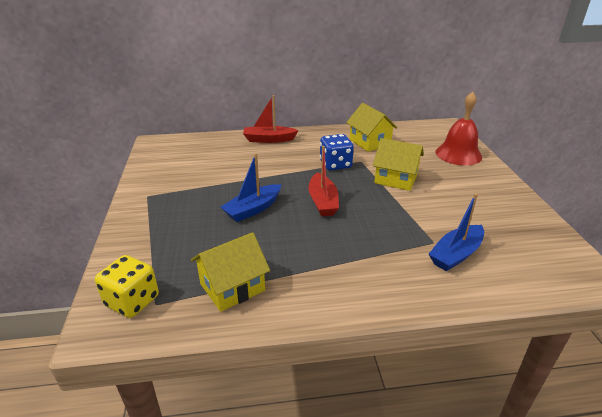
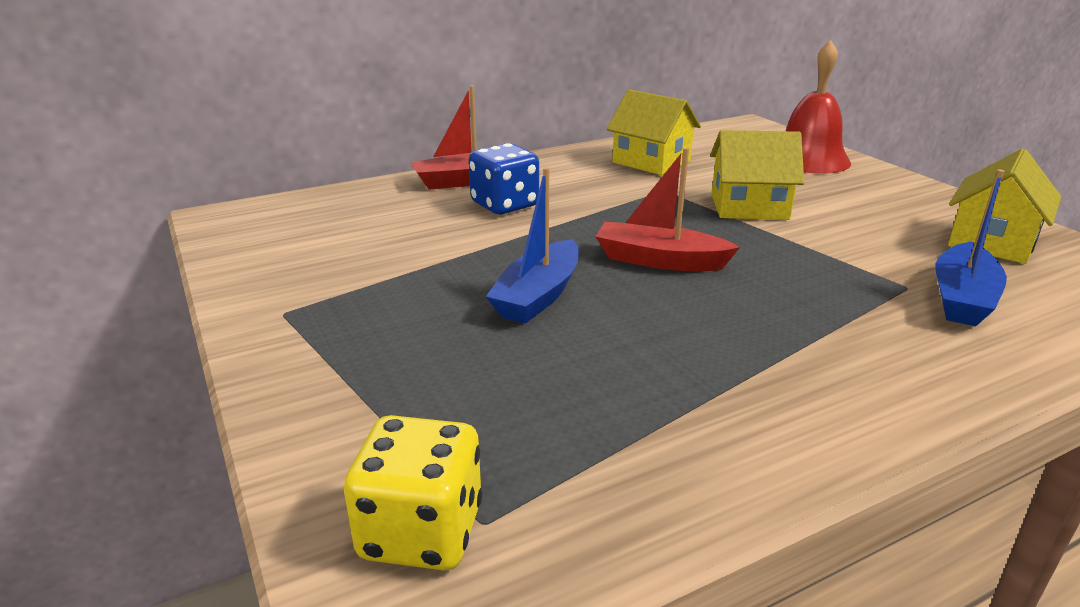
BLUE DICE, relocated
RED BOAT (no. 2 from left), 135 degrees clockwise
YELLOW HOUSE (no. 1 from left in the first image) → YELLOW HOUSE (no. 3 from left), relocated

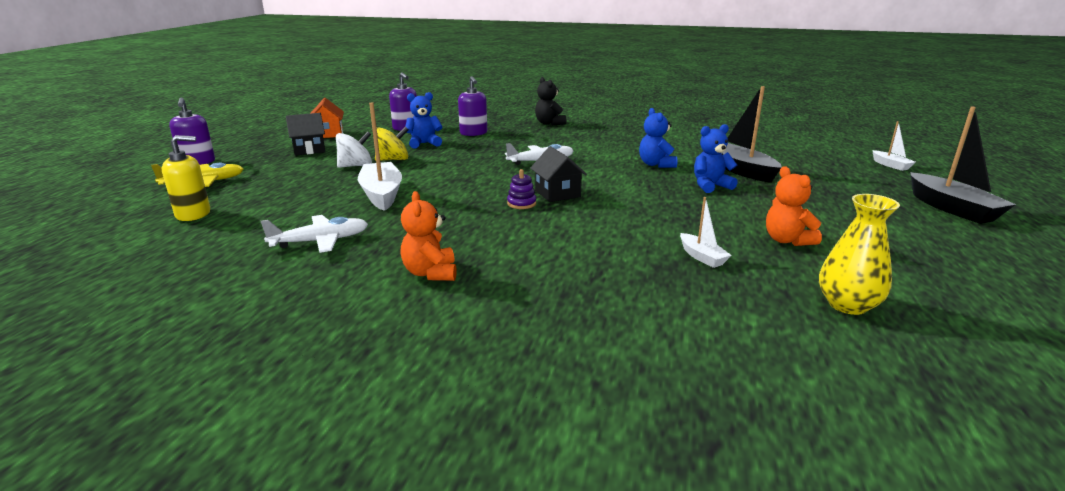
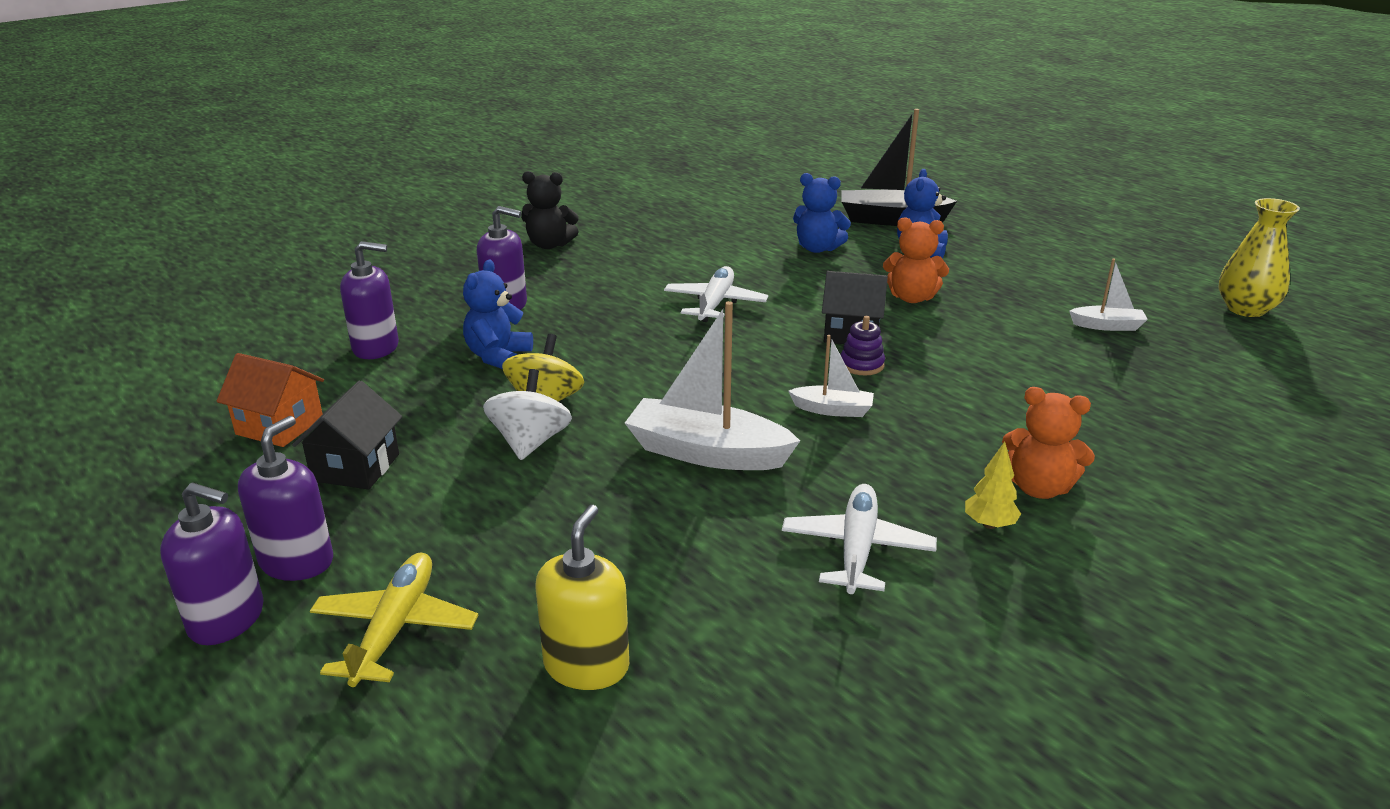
BLACK BOAT (no. 2 from left) → -
WHITE BOAT (no. 3 from left in the first image) → WHITE BOAT (no. 2 from left), relocated
ORANGE TEDDY BEAR (no. 2 from left in the first image) → ORANGE TEDDY BEAR (no. 1 from left), relocated
- → PURPLE SOAP DISPENSER (no. 2 from left)
- → YELLOW TREE

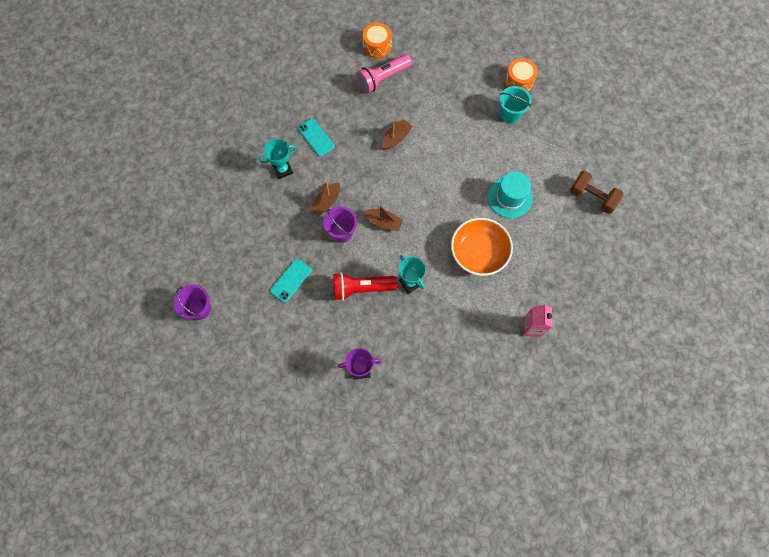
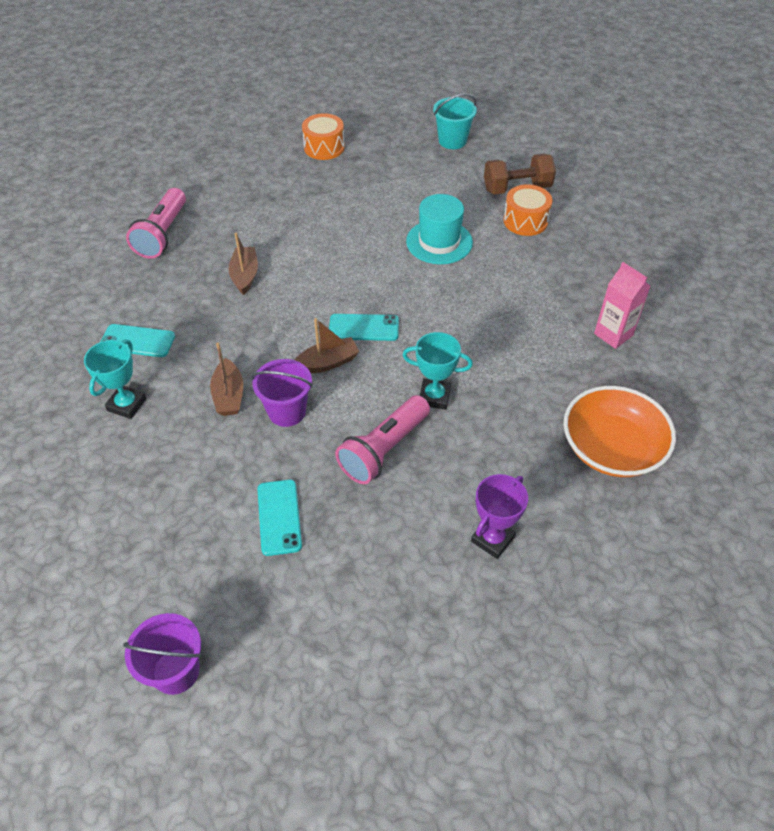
ORANGE DRUM (no. 1 from left in the first image) → ORANGE DRUM (no. 2 from left), relocated
TURQUOISE BUCKET, relocated
ORANGE BOWL, relocated
RED FLASHLIGHT → PINK FLASHLIGHT (no. 2 from left)
- → TURQUOISE PHONE (no. 3 from left)

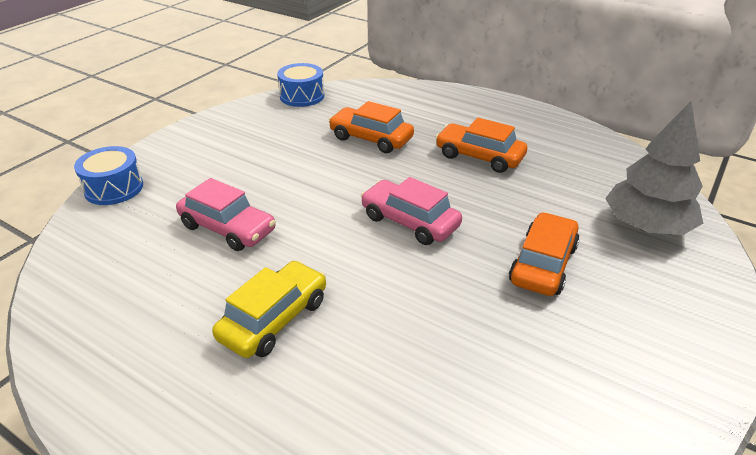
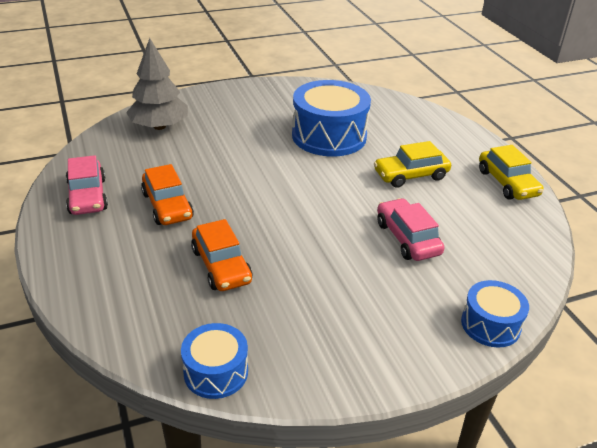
PINK CAR (no. 2 from left in the first image) → PINK CAR (no. 1 from left), relocated
ORANGE CAR (no. 3 from left) → -
- → BLUE DRUM (no. 2 from left)
- → YELLOW CAR (no. 2 from left)

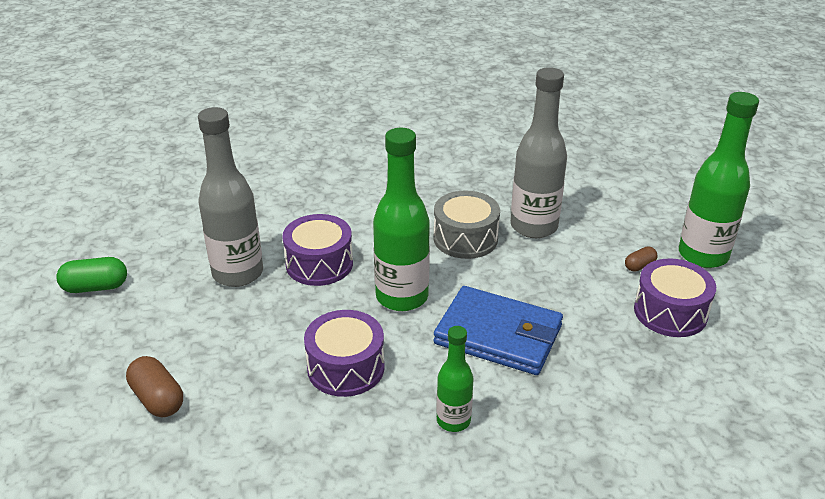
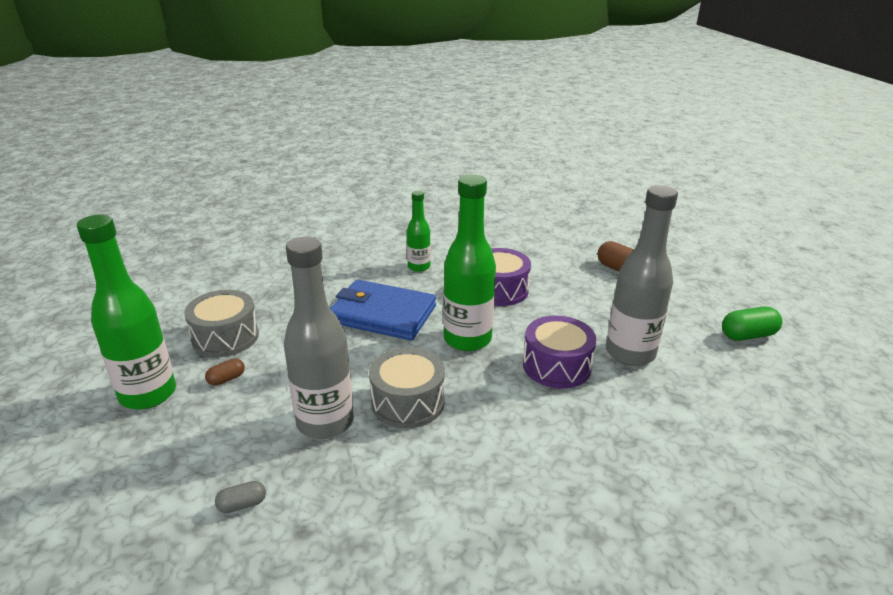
PURPLE DRUM (no. 3 from left) → GREY DRUM (no. 1 from left)
- → GREY CAPSULE

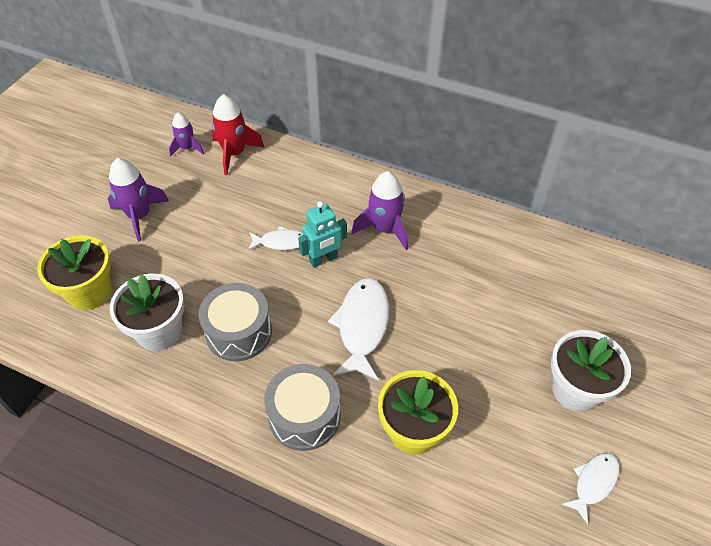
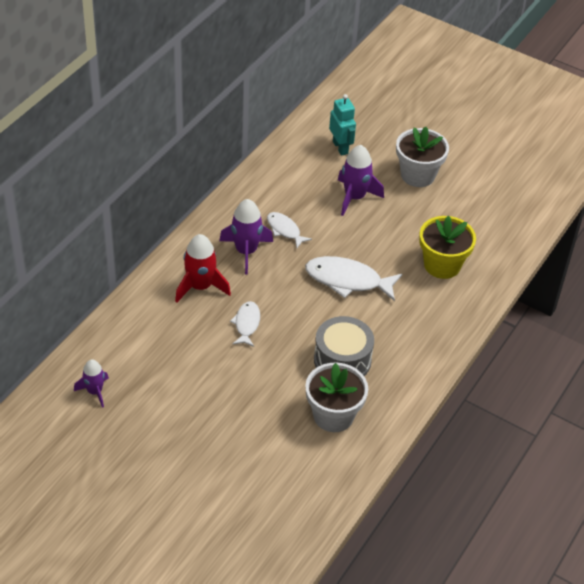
RED ROCKET, relocated
PURPLE ROCKET (no. 1 from left in the first image) → PURPLE ROCKET (no. 3 from left), relocated
TURQUOISE ROBOT, relocated
YELLOW FLOWER POT (no. 1 from left) → -
GREY DRUM (no. 2 from left) → -
WHITE FISH (no. 3 from left in the first image) → WHITE FISH (no. 2 from left), relocated

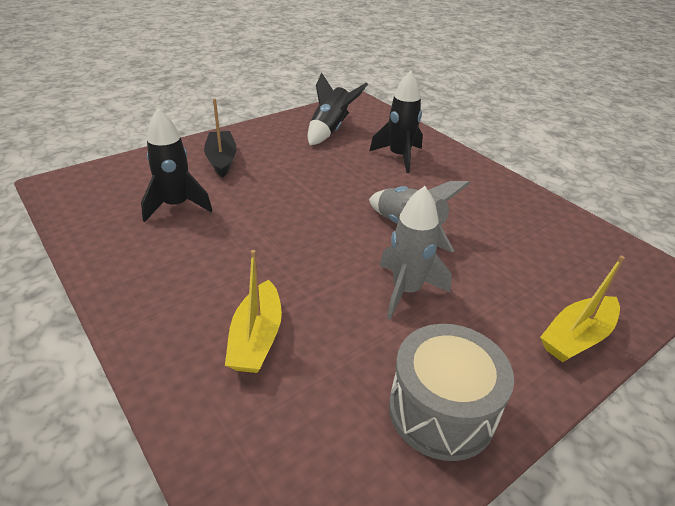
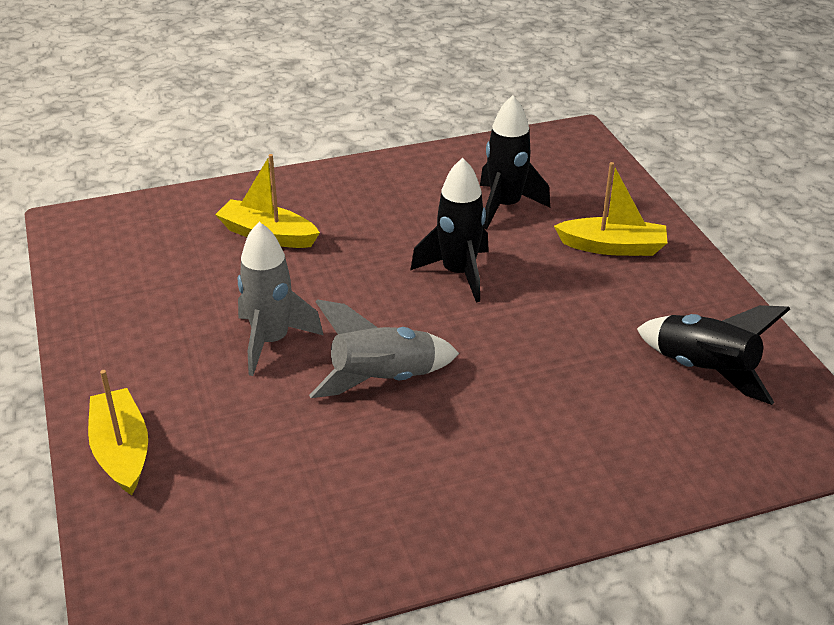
BLACK ROCKET (no. 3 from left in the first image) → BLACK ROCKET (no. 1 from left), relocated
BLACK BOAT → YELLOW BOAT (no. 3 from left)
GREY DRUM → -

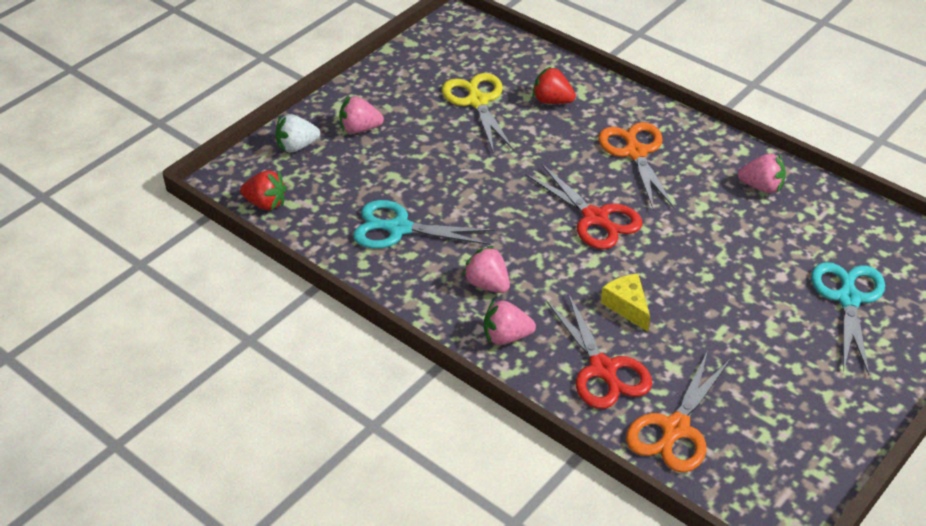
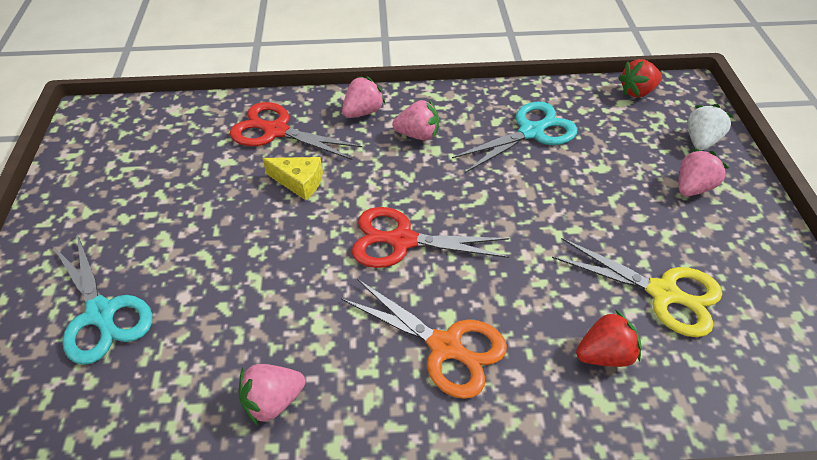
ORANGE SCISSORS (no. 2 from left) → -

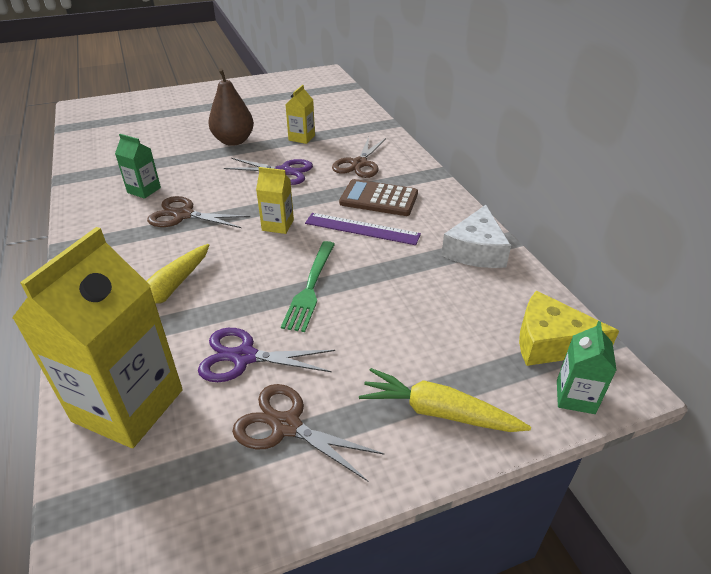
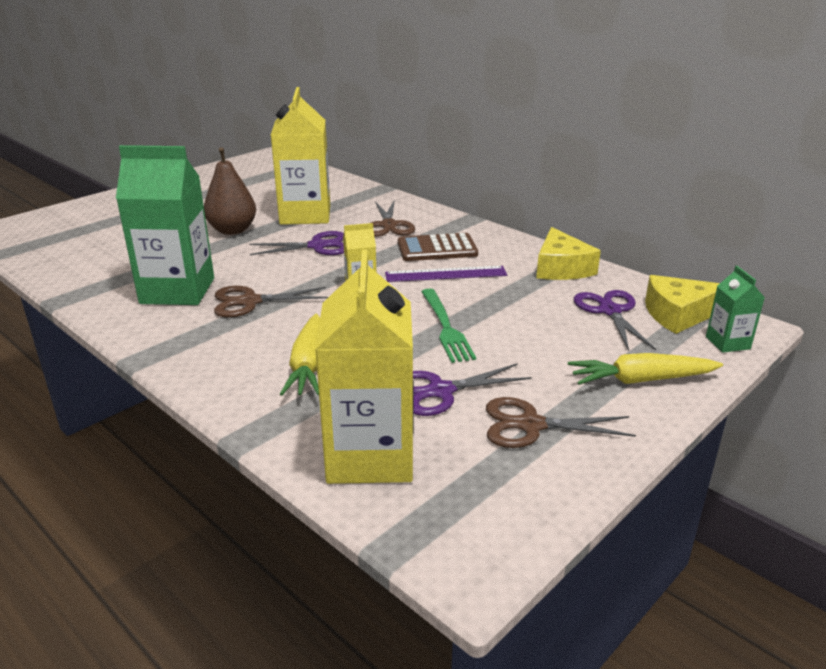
YELLOW CARTON (no. 3 from left in the first image) → YELLOW CARTON (no. 1 from left), x2.12
GREEN CARTON (no. 1 from left), x2.12
WHITE CHEESE → YELLOW CHEESE (no. 1 from left)
- → PURPLE SCISSORS (no. 3 from left)

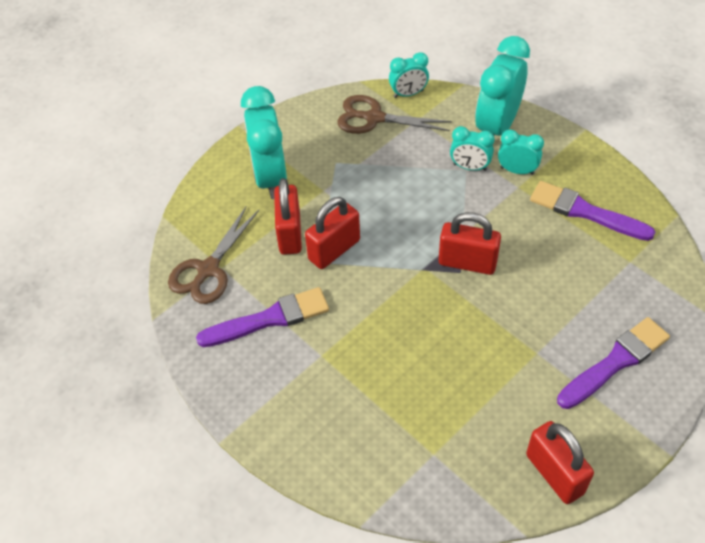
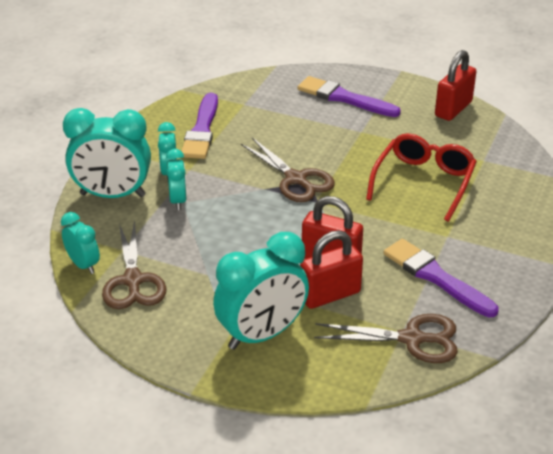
RED PADLOCK (no. 3 from left) → BROWN SCISSORS (no. 2 from left)
- → RED GLASSES

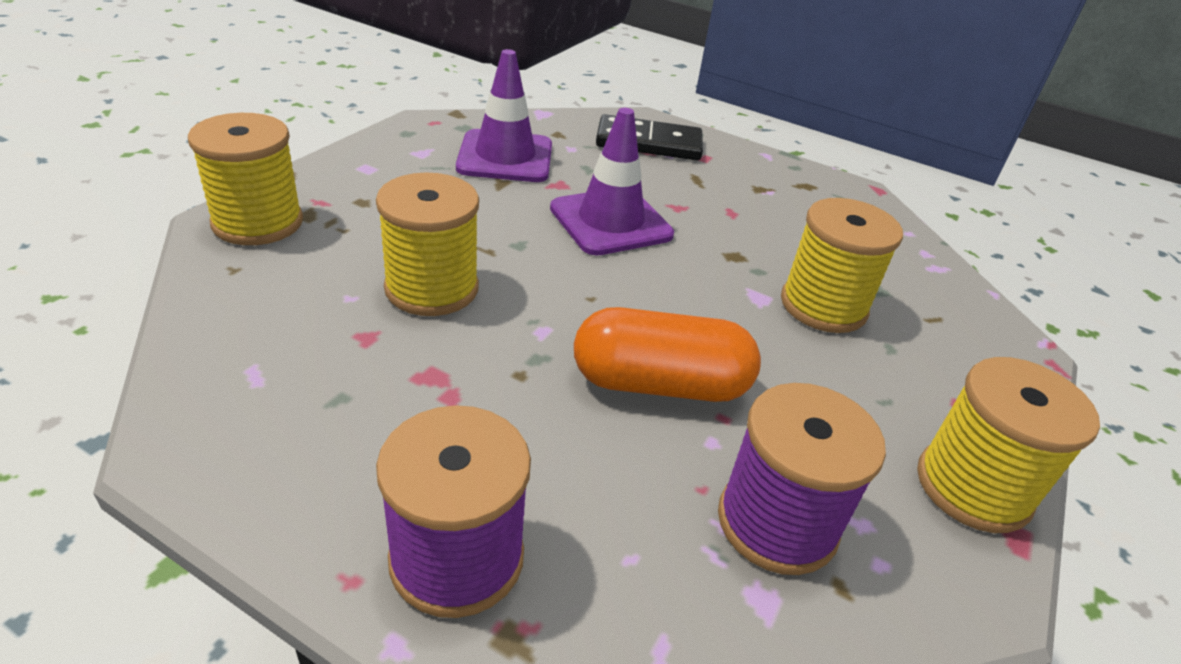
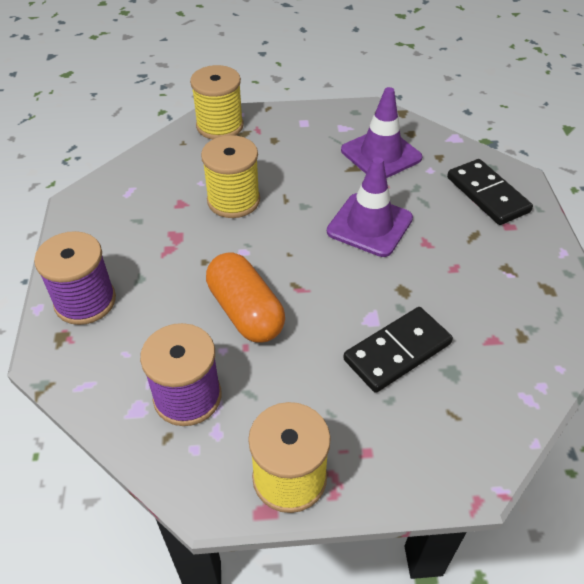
YELLOW SPOOL (no. 3 from left) → BLACK DOMINO (no. 1 from left)

